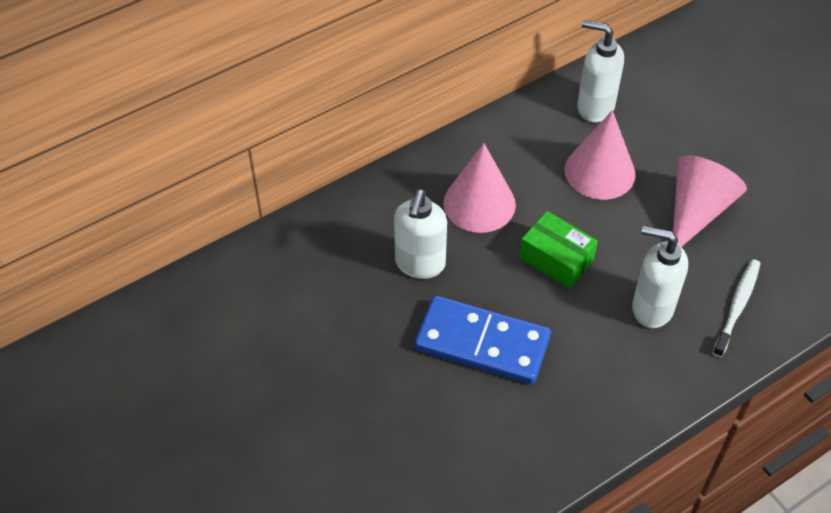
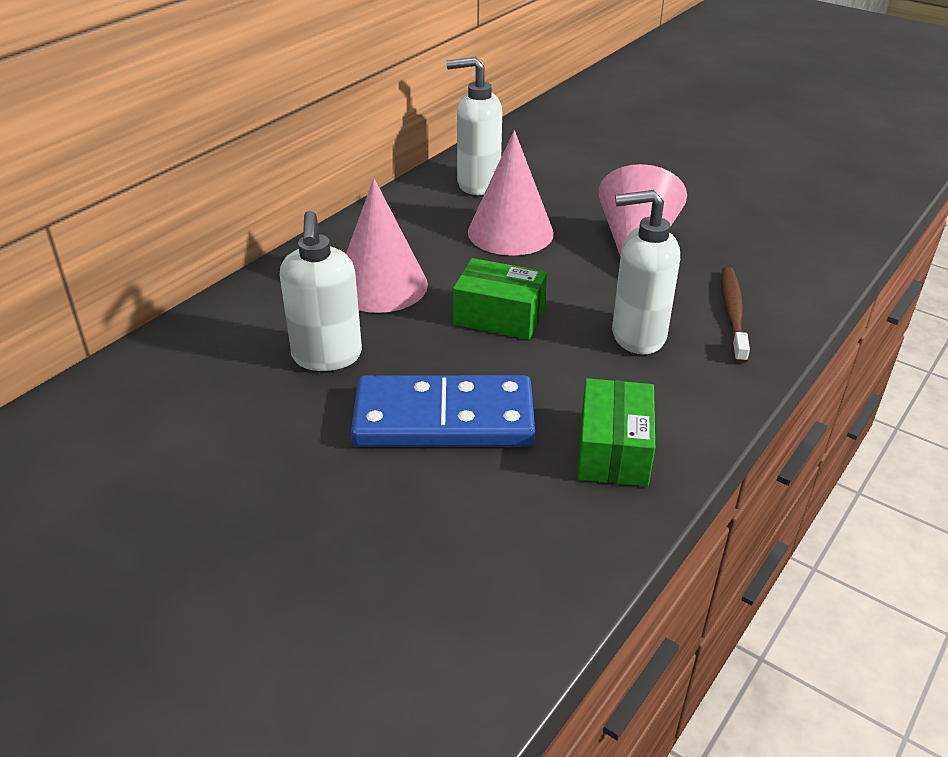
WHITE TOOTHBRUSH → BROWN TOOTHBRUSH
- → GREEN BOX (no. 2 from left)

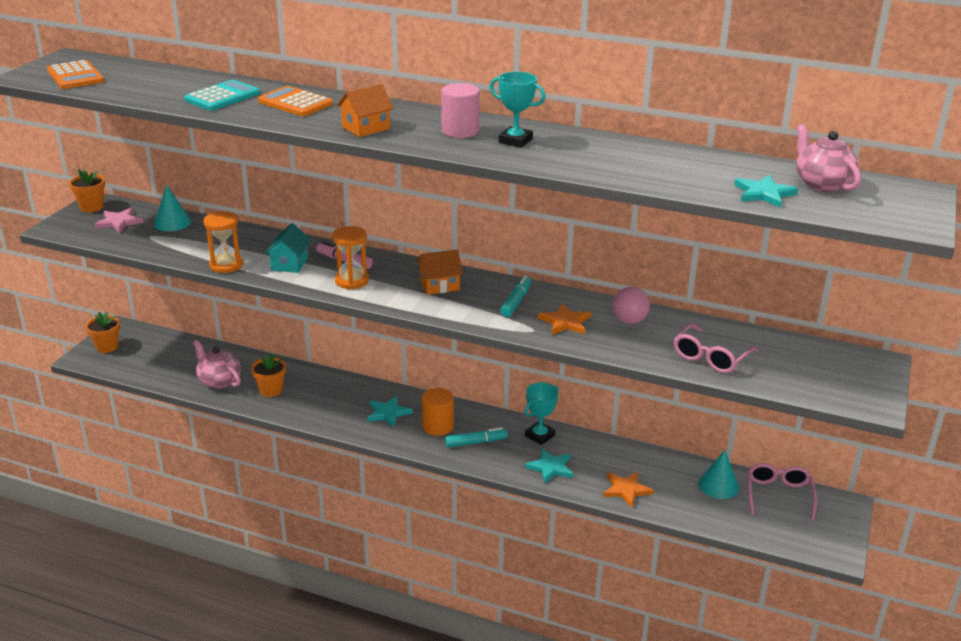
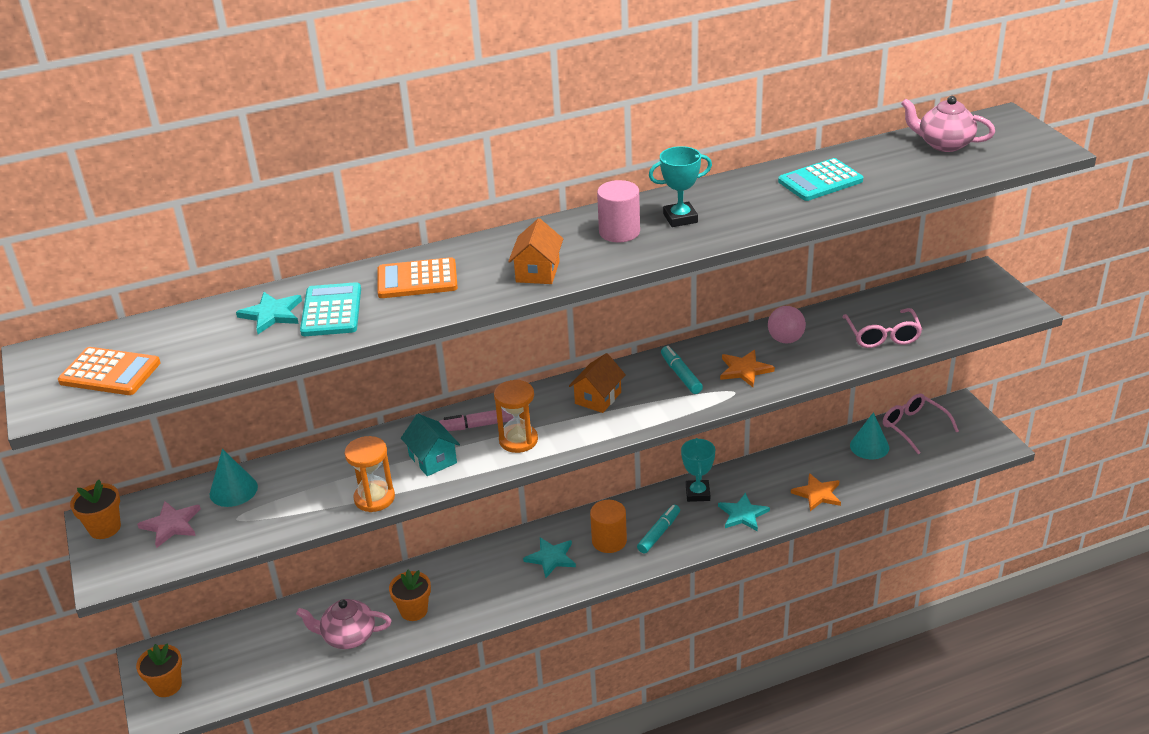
TURQUOISE STAR (no. 3 from left in the first image) → TURQUOISE STAR (no. 1 from left), relocated
- → TURQUOISE CALCULATOR (no. 2 from left)

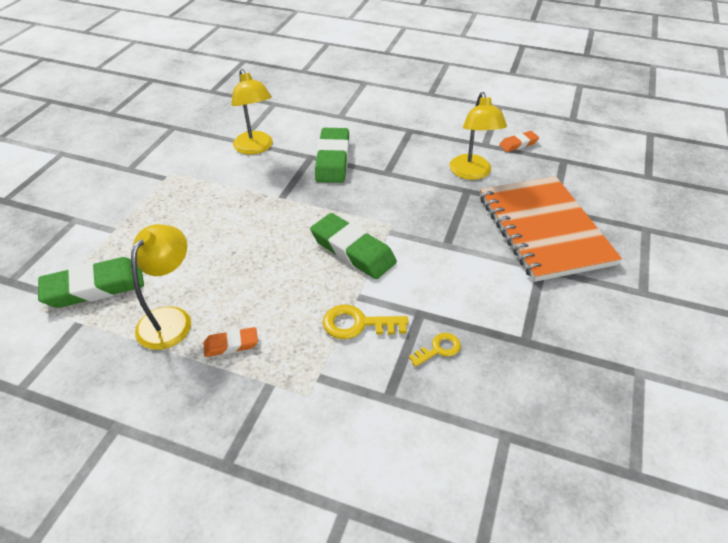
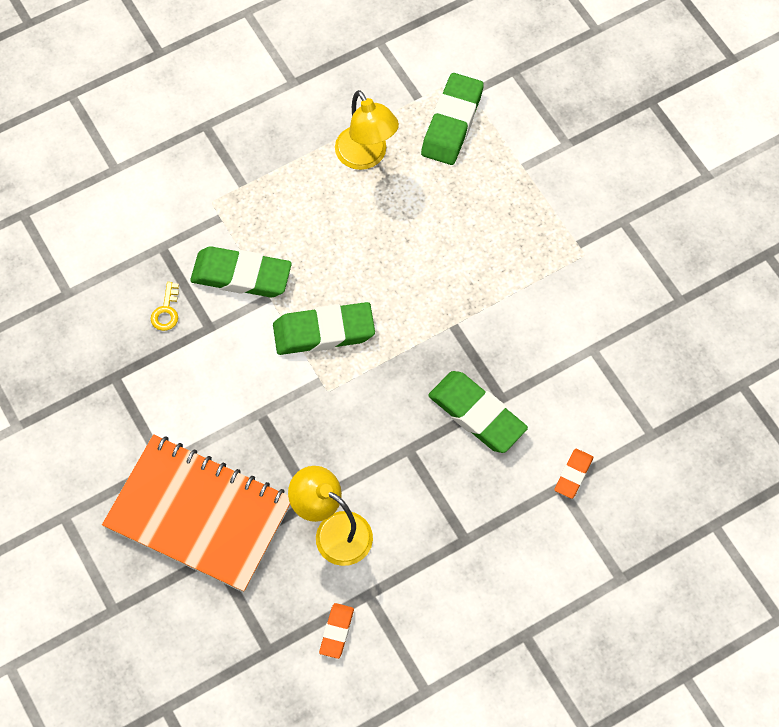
YELLOW LAMP (no. 2 from left) → -
YELLOW KEY (no. 1 from left) → GREEN ERASER (no. 1 from left)
ORANGE ERASER (no. 1 from left in the first image) → ORANGE ERASER (no. 2 from left), relocated

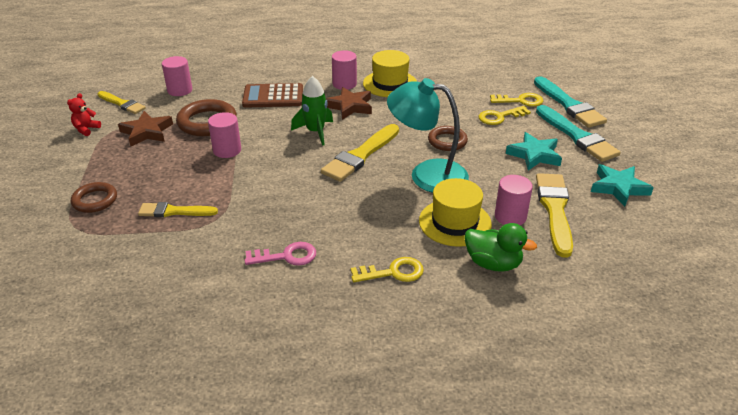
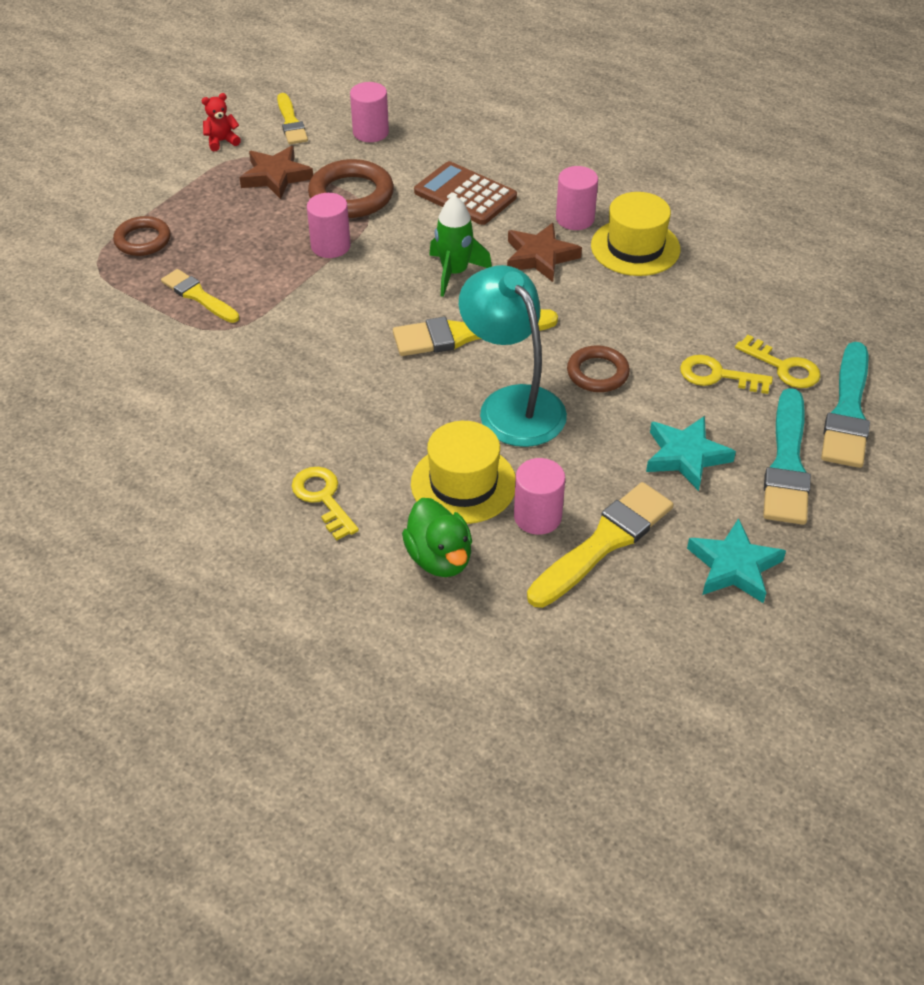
PINK KEY → -
YELLOW KEY (no. 1 from left), 150 degrees counterclockwise

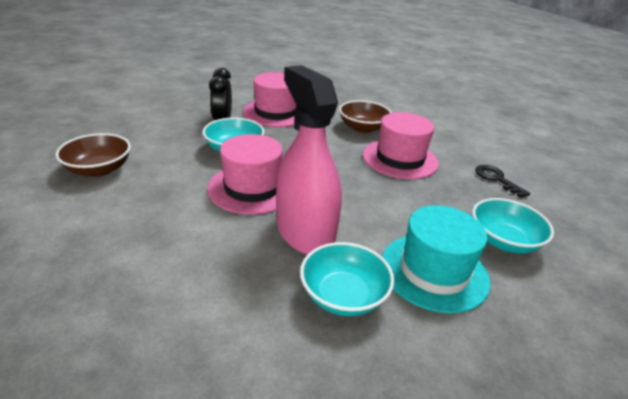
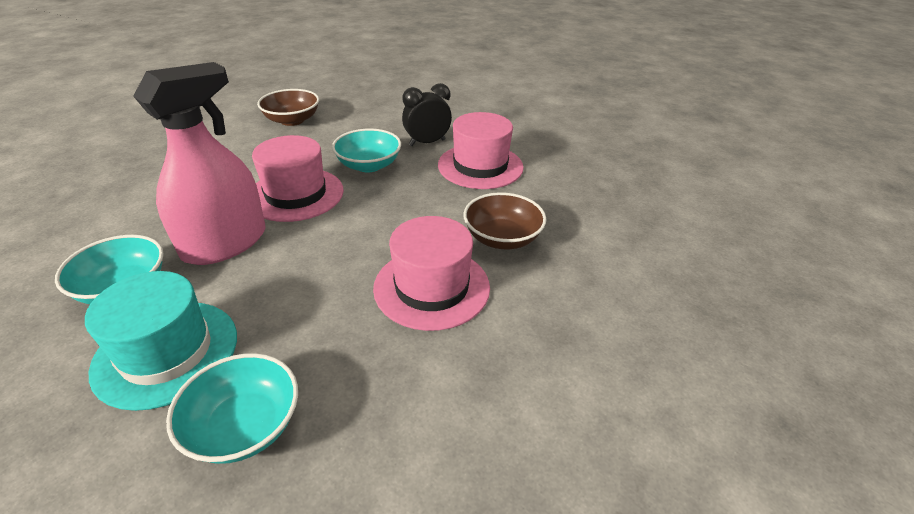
BLACK KEY → -

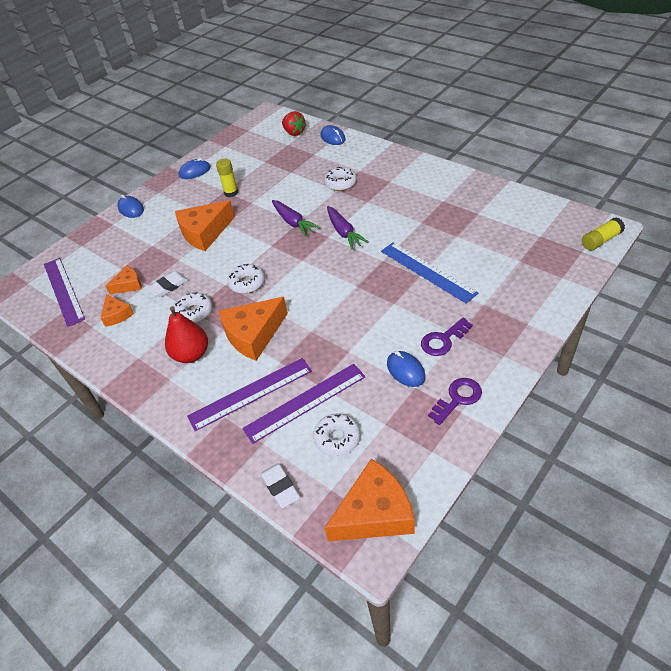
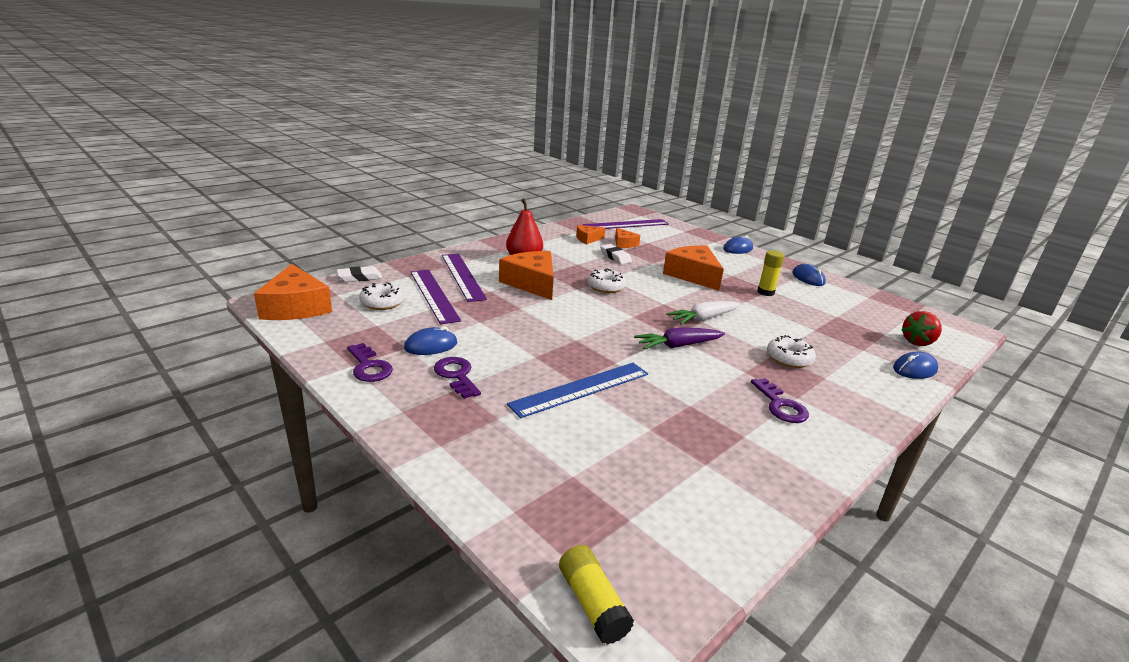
PURPLE CARROT (no. 1 from left) → WHITE CARROT
WHITE DONUT (no. 1 from left) → -
- → PURPLE KEY (no. 3 from left)

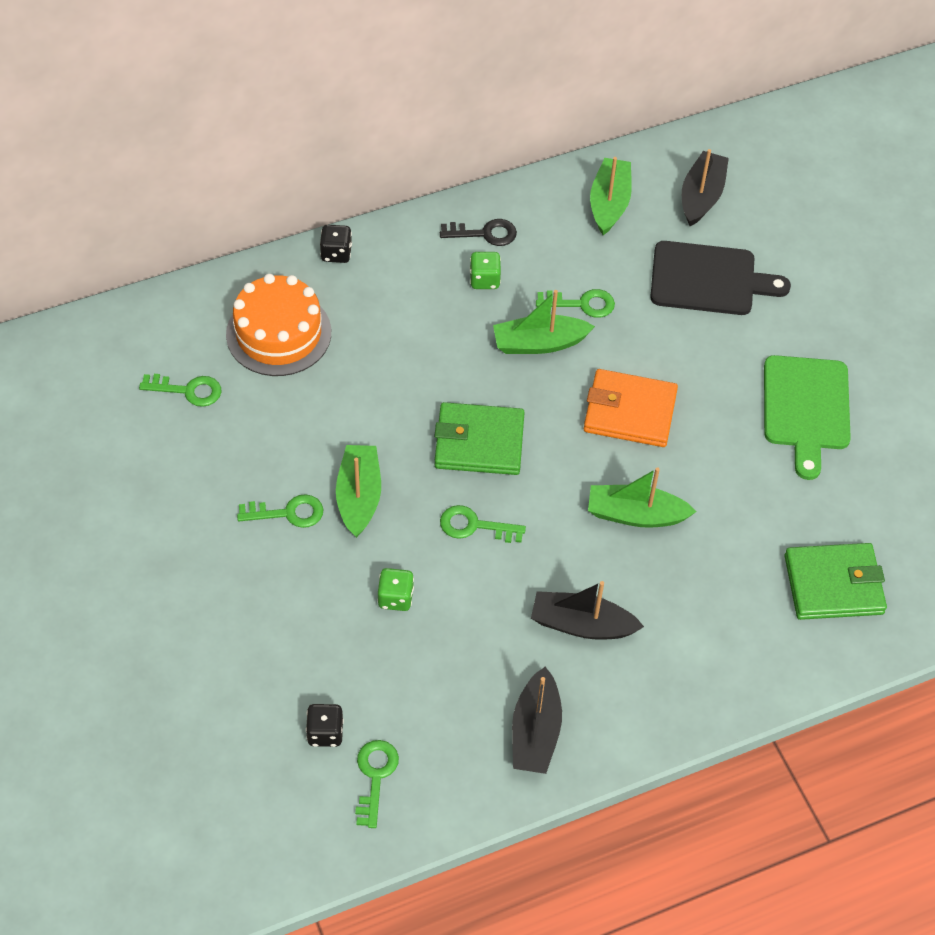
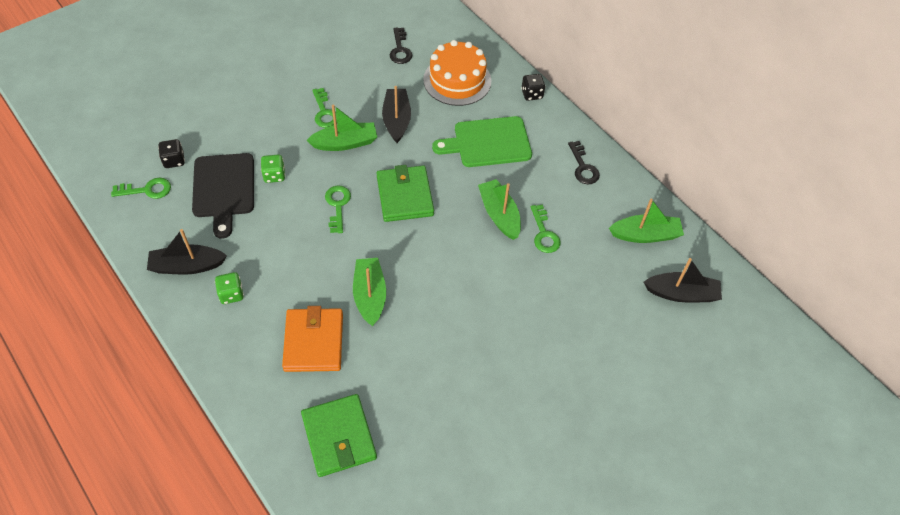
BLACK CUTTING BOARD, relocated
GREEN DICE (no. 2 from left in the first image) → GREEN DICE (no. 1 from left), relocated
GREEN CUTTING BOARD, relocated
ORANGE WALLET, relocated
GREEN KEY (no. 1 from left) → BLACK KEY (no. 1 from left)
BLACK BOAT (no. 2 from left), relocated

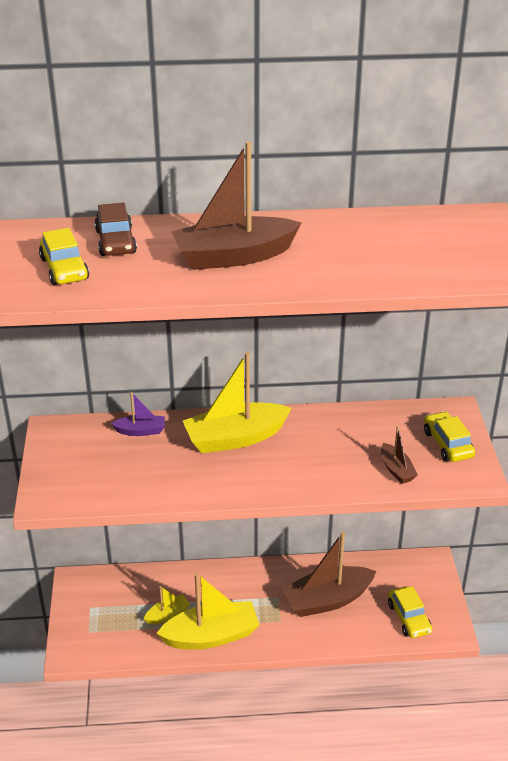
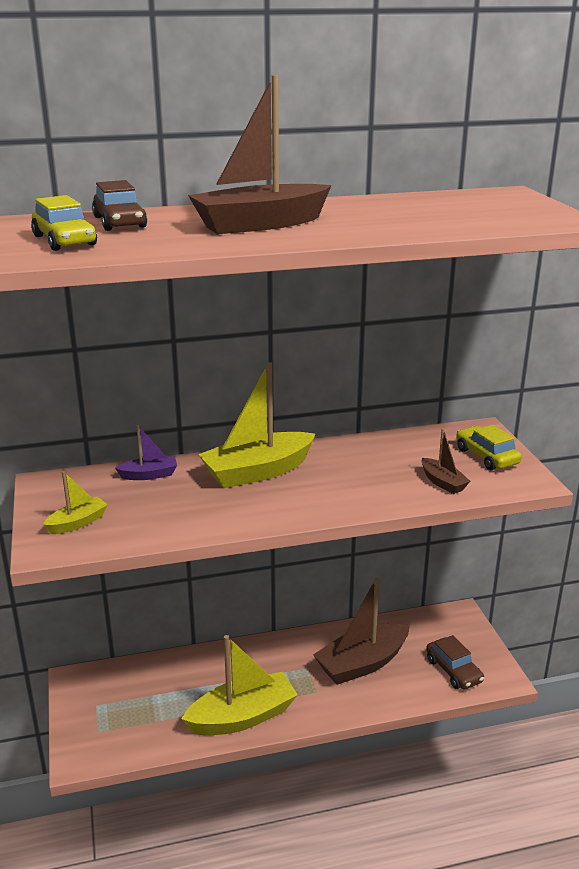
YELLOW BOAT (no. 1 from left), relocated
YELLOW CAR (no. 2 from left) → BROWN CAR (no. 2 from left)

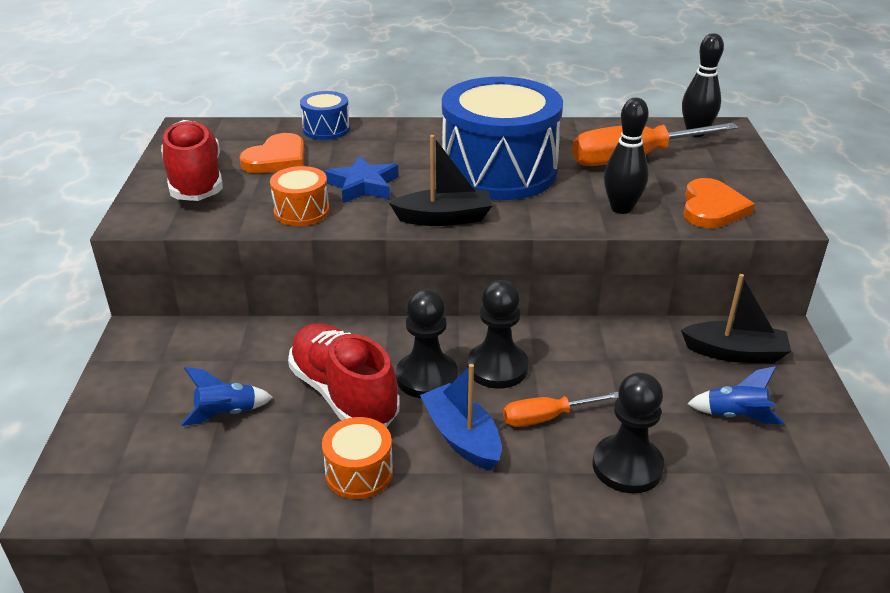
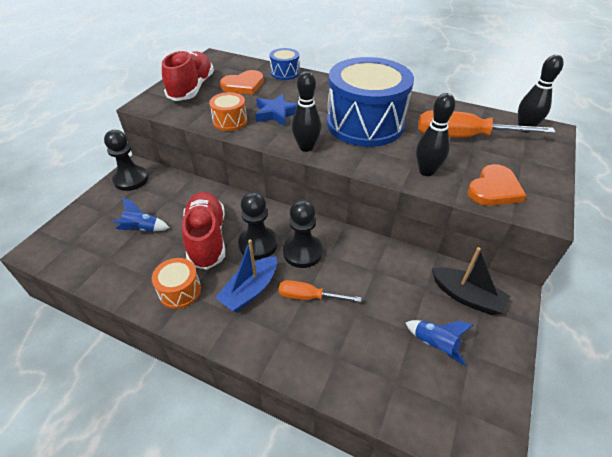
BLACK BOAT (no. 1 from left) → BLACK BOWLING PIN (no. 1 from left)
BLUE BOAT, 135 degrees counterclockwise
BLACK PAWN (no. 3 from left in the first image) → BLACK PAWN (no. 1 from left), relocated

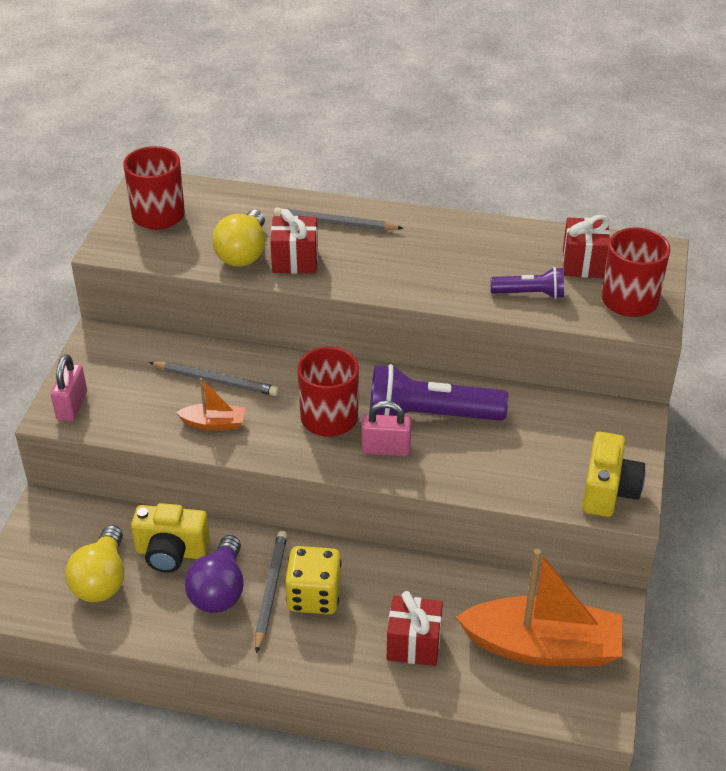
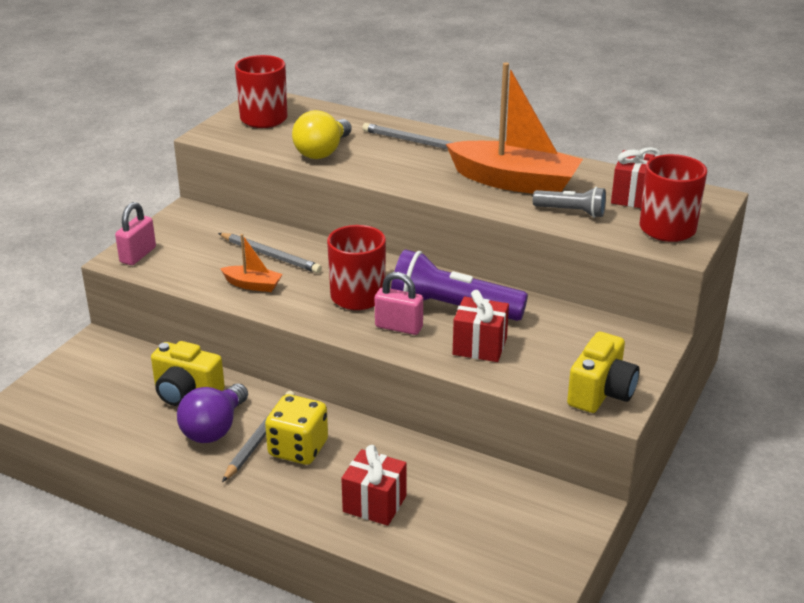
RED GIFT (no. 1 from left in the first image) → RED GIFT (no. 2 from left), relocated
PURPLE FLASHLIGHT (no. 2 from left) → GREY FLASHLIGHT
YELLOW LIGHT BULB (no. 1 from left) → -
ORANGE BOAT (no. 2 from left), relocated

